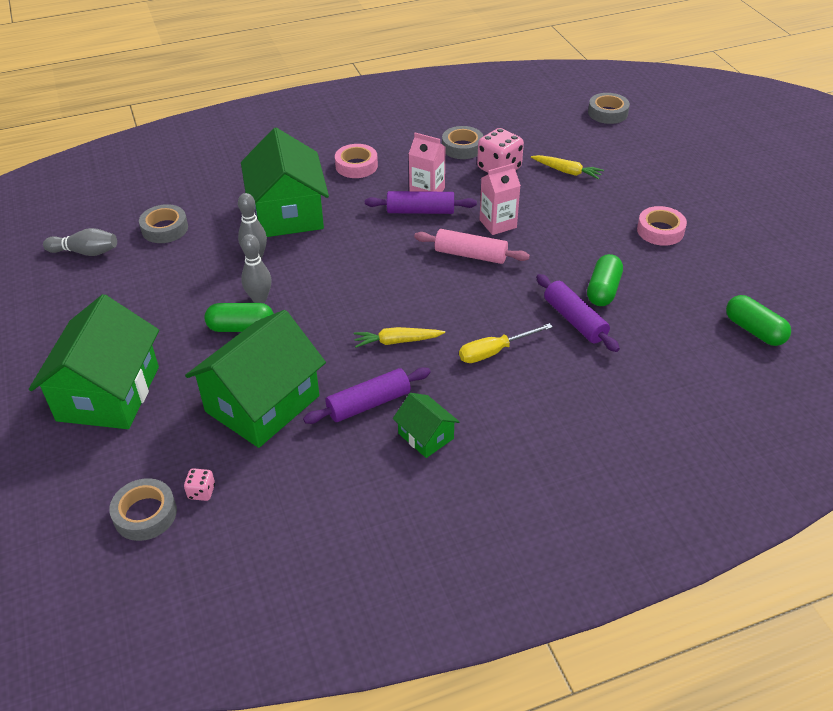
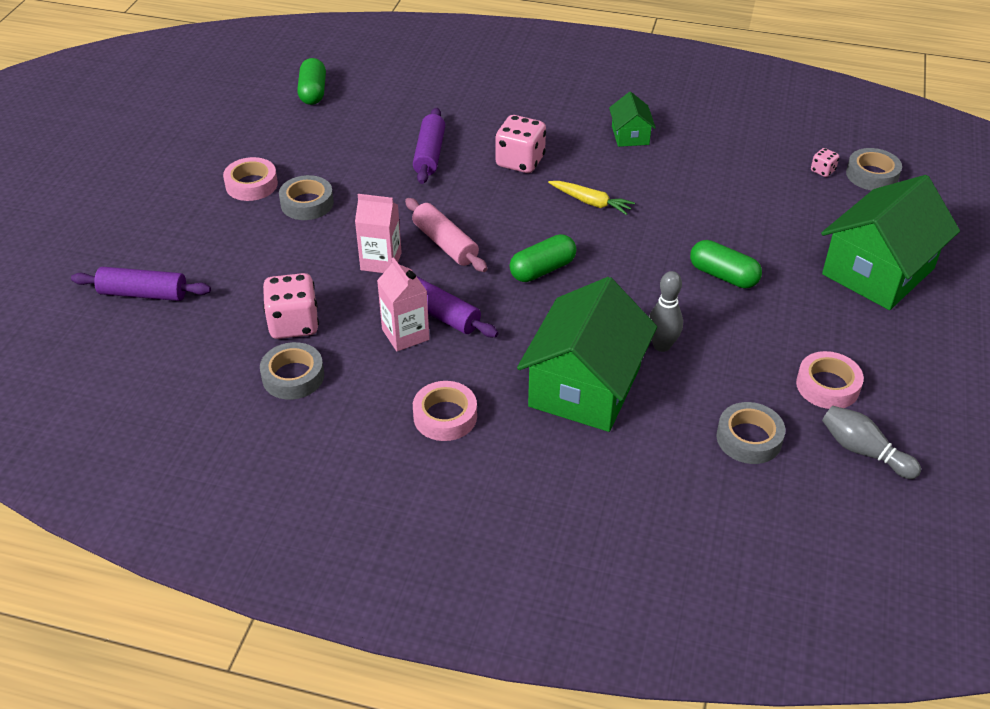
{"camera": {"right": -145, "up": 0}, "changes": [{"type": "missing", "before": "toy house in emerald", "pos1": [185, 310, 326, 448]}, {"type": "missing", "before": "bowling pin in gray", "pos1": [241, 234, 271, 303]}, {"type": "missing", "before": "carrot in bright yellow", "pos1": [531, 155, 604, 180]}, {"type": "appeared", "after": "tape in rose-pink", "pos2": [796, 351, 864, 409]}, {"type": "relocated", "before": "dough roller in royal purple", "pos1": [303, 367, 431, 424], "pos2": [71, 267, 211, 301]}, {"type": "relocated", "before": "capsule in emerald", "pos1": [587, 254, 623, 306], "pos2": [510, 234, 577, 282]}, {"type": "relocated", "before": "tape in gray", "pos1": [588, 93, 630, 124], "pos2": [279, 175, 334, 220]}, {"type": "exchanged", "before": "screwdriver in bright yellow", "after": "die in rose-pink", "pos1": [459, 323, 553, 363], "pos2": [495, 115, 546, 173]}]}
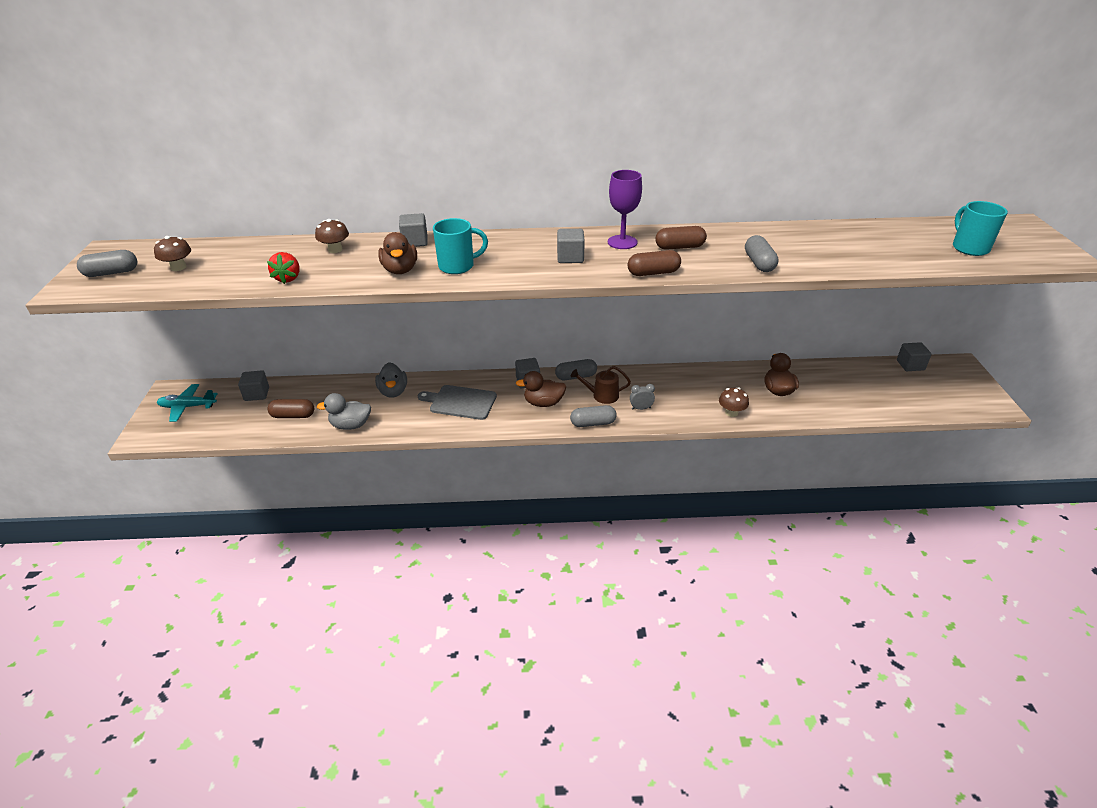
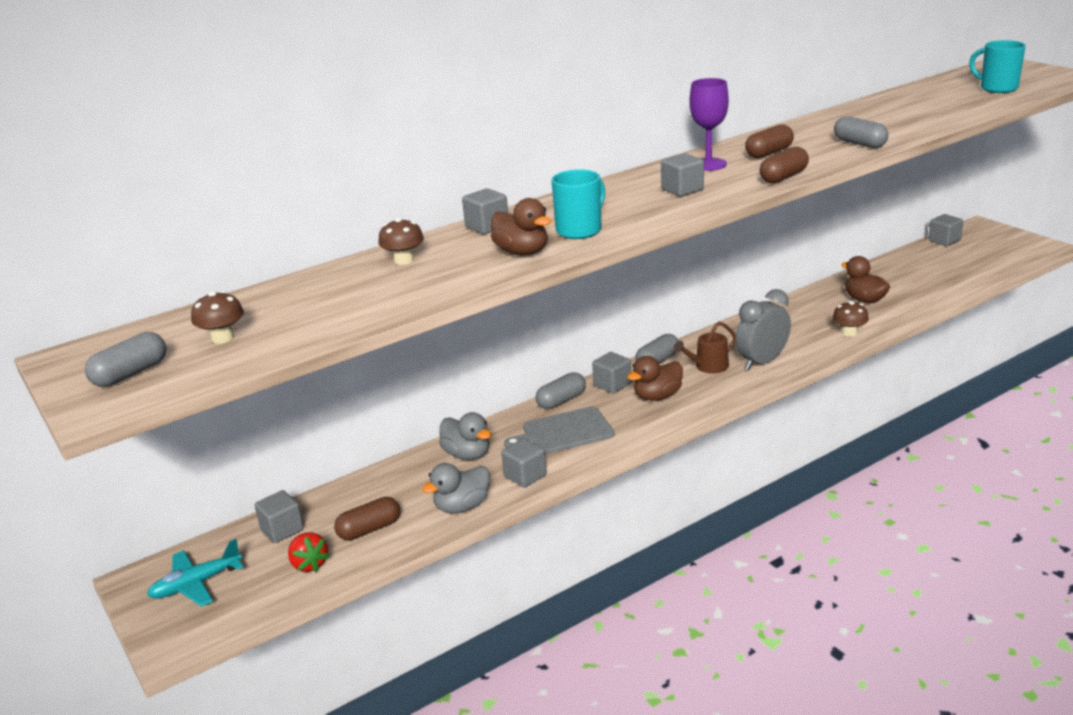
{"camera": {"right": -30, "up": -10}, "changes": [{"type": "appeared", "after": "solid cube in gray", "pos2": [501, 438, 547, 488]}, {"type": "relocated", "before": "berry in scarlet", "pos1": [267, 252, 300, 284], "pos2": [288, 532, 329, 572]}, {"type": "relocated", "before": "capsule in gray", "pos1": [570, 405, 617, 427], "pos2": [536, 372, 586, 409]}, {"type": "size", "before": "clock in gray", "pos1": [630, 384, 655, 410], "pos2": [735, 289, 791, 370], "scale": 2.02}]}
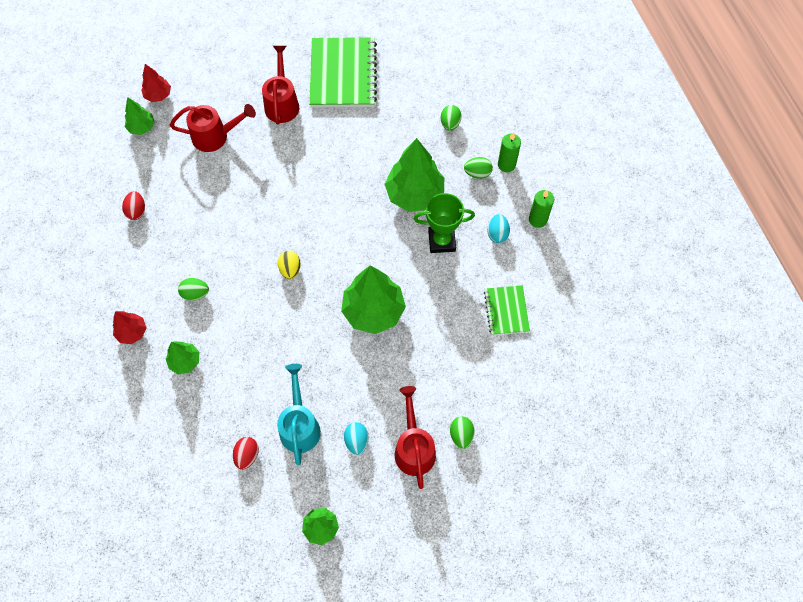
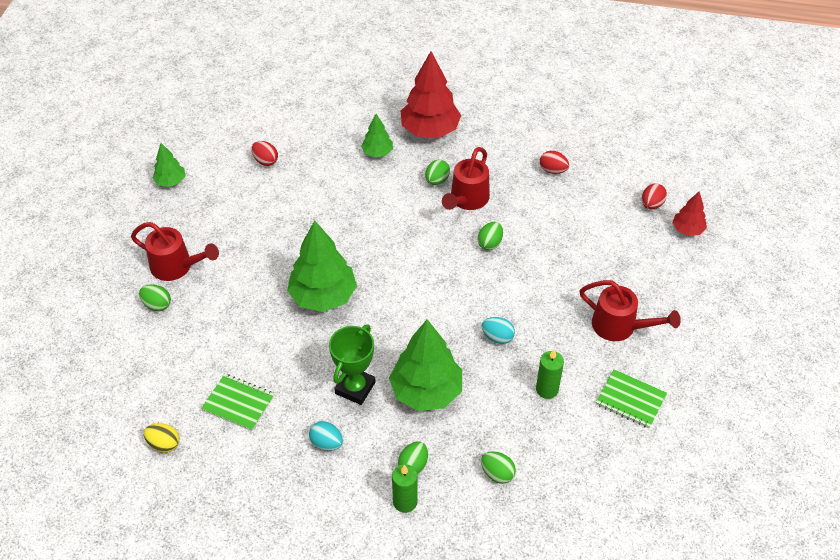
{"camera": {"right": 120, "up": -15}, "changes": [{"type": "missing", "before": "sprinkling can in aqua", "pos1": [277, 364, 321, 465]}, {"type": "appeared", "after": "egg shape in emerald", "pos2": [478, 222, 503, 250]}, {"type": "relocated", "before": "sprinkling can in scarlet", "pos1": [170, 104, 256, 152], "pos2": [442, 147, 490, 210]}, {"type": "relocated", "before": "egg shape in bright yellow", "pos1": [278, 251, 301, 279], "pos2": [144, 423, 179, 453]}, {"type": "relocated", "before": "egg shape in aqua", "pos1": [344, 422, 369, 455], "pos2": [482, 317, 515, 344]}, {"type": "relocated", "before": "wax candle in emerald", "pos1": [529, 190, 554, 228], "pos2": [536, 350, 564, 399]}, {"type": "exchanged", "before": "toy tree in emerald", "after": "egg shape in scarlet", "pos1": [125, 97, 155, 135], "pos2": [642, 183, 667, 209]}, {"type": "size", "before": "toy tree in scarlet", "pos1": [113, 311, 147, 344], "pos2": [401, 51, 461, 138], "scale": 1.93}, {"type": "size", "before": "exercise book in emerald", "pos1": [309, 37, 377, 108], "pos2": [596, 369, 667, 428], "scale": 0.54}]}
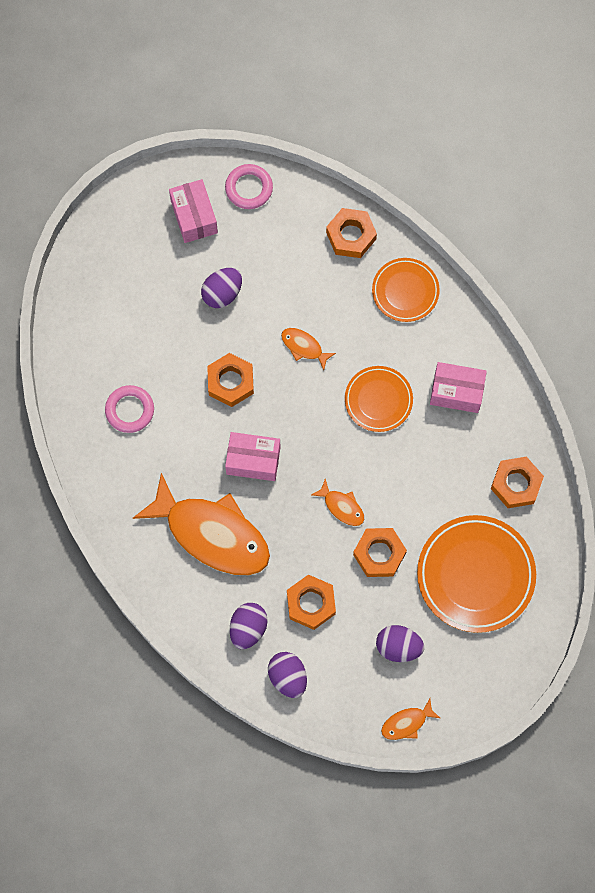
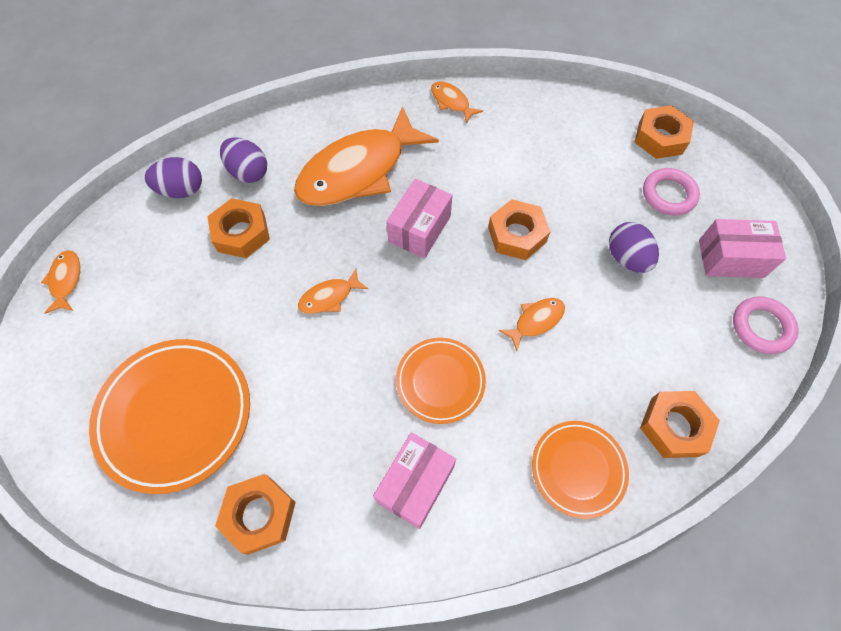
{"camera": {"right": 110, "up": -10}, "changes": [{"type": "missing", "before": "egg shape in royal purple", "pos1": [376, 625, 424, 662]}, {"type": "appeared", "after": "fish in bright orange", "pos2": [431, 82, 483, 124]}, {"type": "relocated", "before": "hoop in rose-pink", "pos1": [105, 385, 154, 433], "pos2": [643, 168, 700, 216]}, {"type": "relocated", "before": "nut in bright orange", "pos1": [353, 528, 407, 577], "pos2": [634, 105, 694, 159]}]}
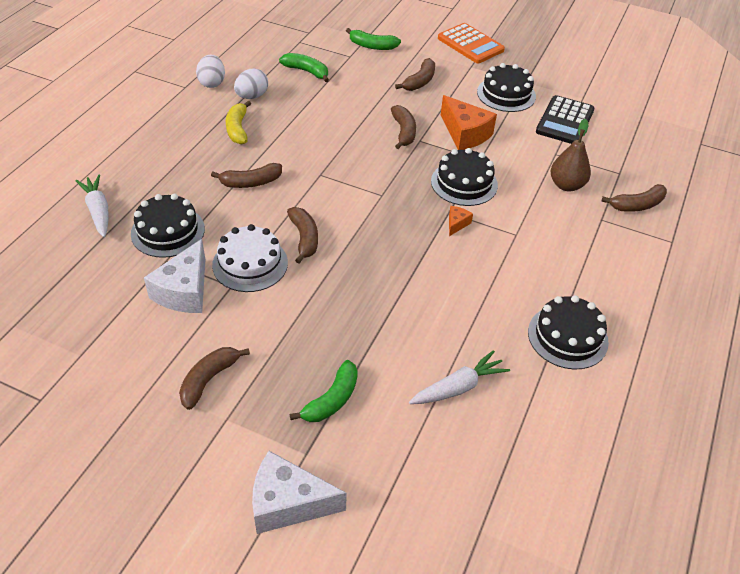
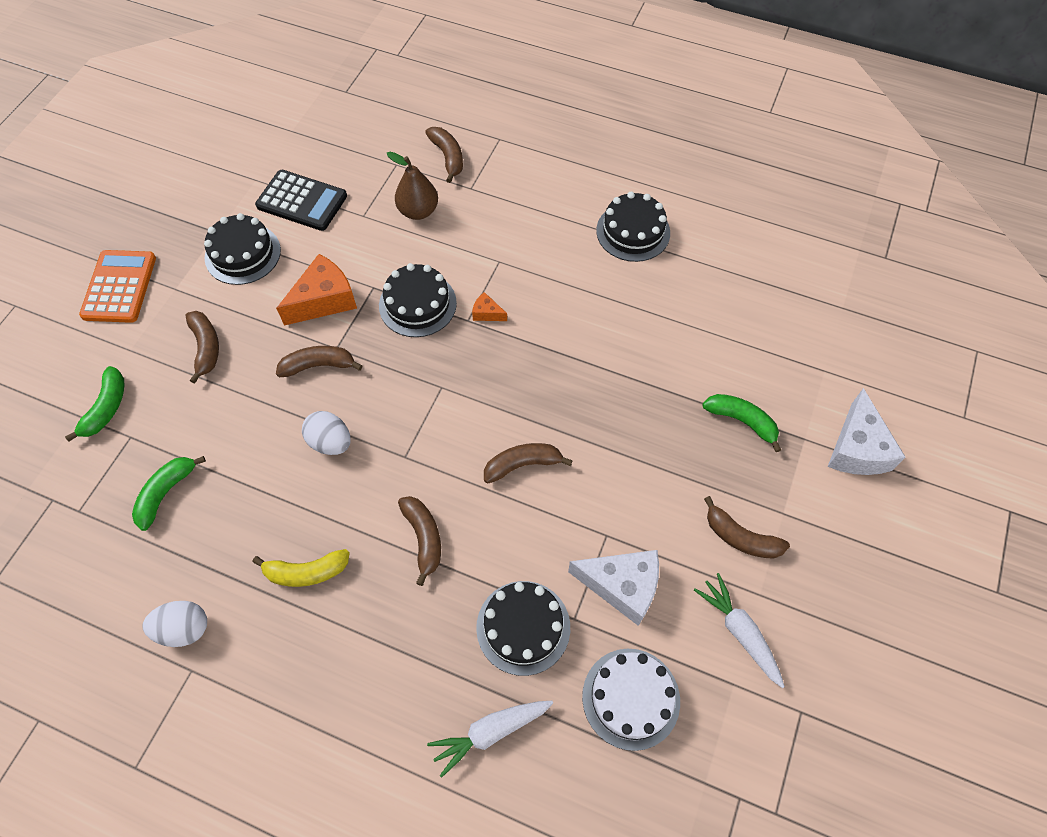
{"camera": {"right": -90, "up": 15}, "changes": [{"type": "relocated", "before": "layer cake in white", "pos1": [212, 224, 288, 292], "pos2": [582, 649, 680, 751]}, {"type": "relocated", "before": "egg shape in white", "pos1": [234, 68, 268, 99], "pos2": [302, 411, 351, 455]}, {"type": "relocated", "before": "carrot in white", "pos1": [409, 350, 510, 404], "pos2": [694, 573, 785, 688]}, {"type": "spun", "before": "banana in brown", "pos1": [395, 58, 435, 91], "pos2": [186, 311, 219, 384], "turn": 45}, {"type": "spun", "before": "calculator in bright orange", "pos1": [438, 23, 505, 63], "pos2": [79, 250, 156, 323], "turn": -45}]}
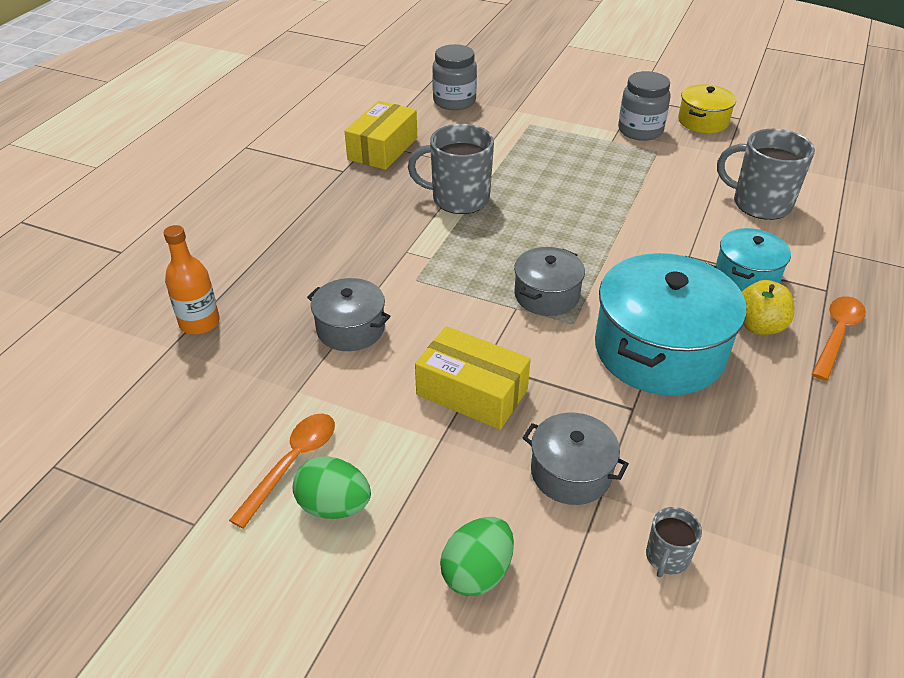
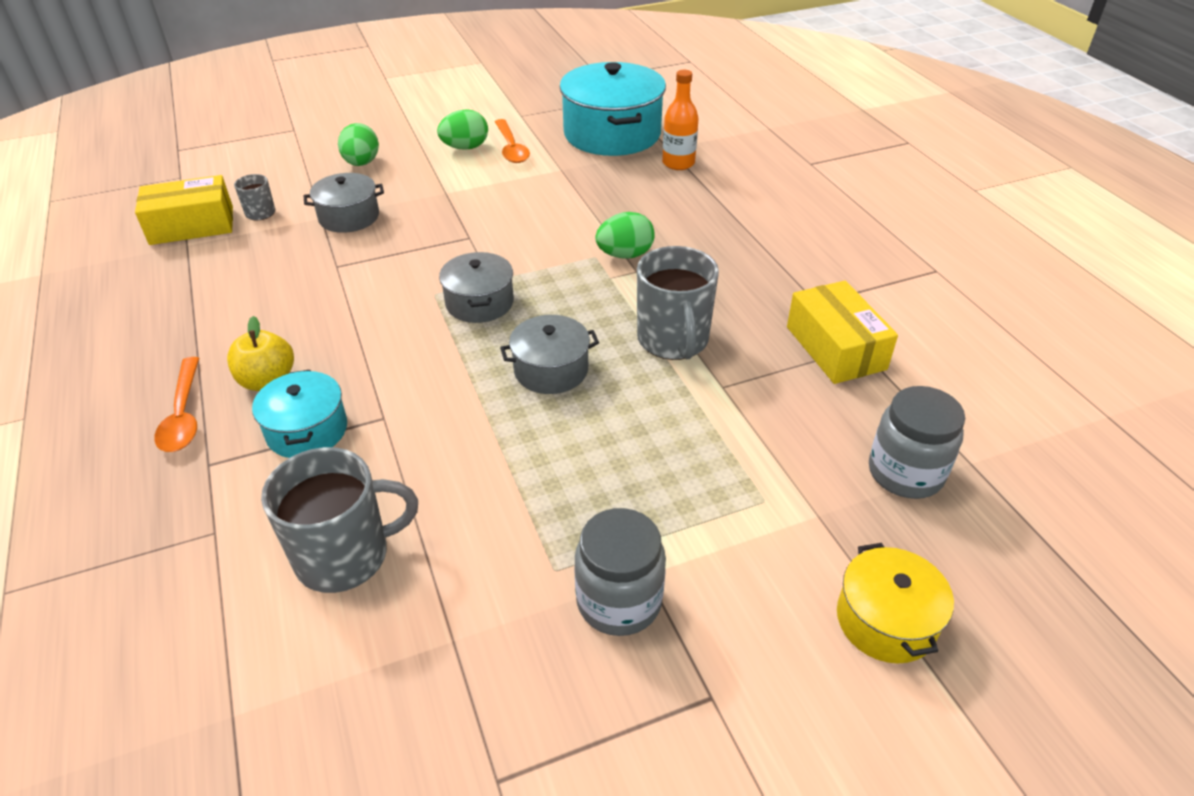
{"camera": {"right": 135, "up": 0}, "changes": [{"type": "appeared", "after": "egg shape in emerald", "pos2": [595, 212, 655, 259]}, {"type": "relocated", "before": "pot in gray", "pos1": [307, 278, 390, 351], "pos2": [500, 315, 599, 394]}, {"type": "relocated", "before": "package in bright yellow", "pos1": [415, 326, 531, 430], "pos2": [135, 175, 233, 245]}, {"type": "relocated", "before": "pot in aqua", "pos1": [595, 253, 746, 396], "pos2": [559, 62, 666, 156]}, {"type": "relocated", "before": "pot in bright yellow", "pos1": [678, 84, 736, 133], "pos2": [837, 543, 954, 663]}, {"type": "spun", "before": "tea mug in gray", "pos1": [408, 124, 494, 214], "pos2": [637, 246, 719, 360], "turn": 120}]}
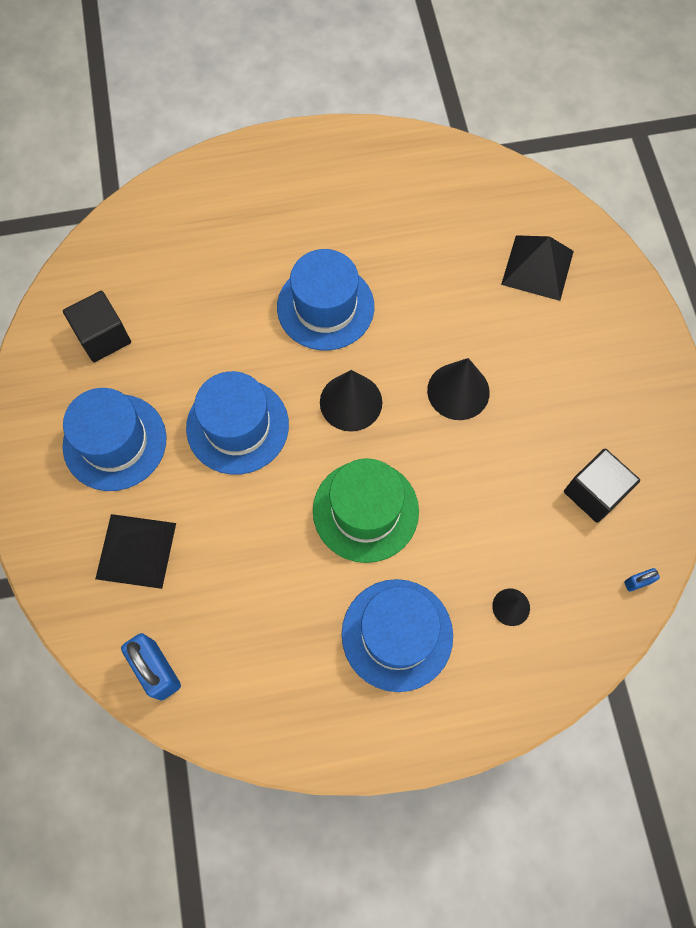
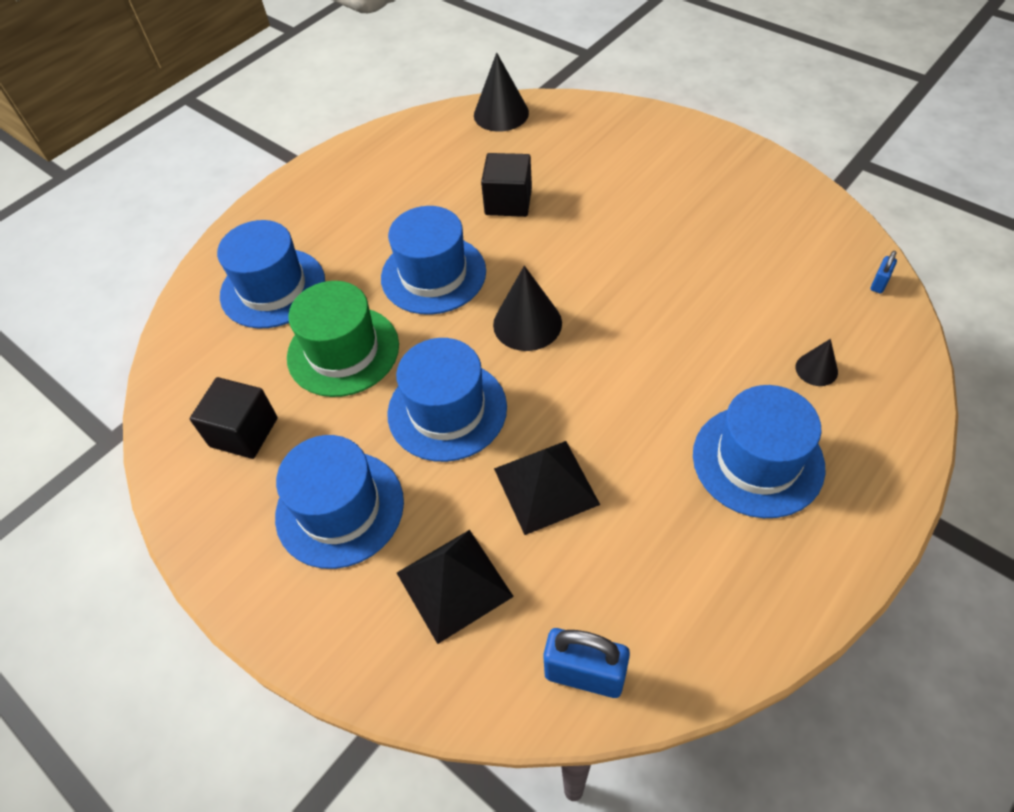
{"camera": {"right": -35, "up": -15}, "changes": [{"type": "appeared", "after": "hat in cobalt", "pos2": [217, 220, 325, 329]}, {"type": "relocated", "before": "hat in emerald", "pos1": [313, 458, 419, 563], "pos2": [287, 281, 399, 397]}, {"type": "relocated", "before": "cone shape in jet-black", "pos1": [427, 358, 490, 420], "pos2": [474, 53, 529, 132]}, {"type": "relocated", "before": "pyramid shape in jet-black", "pos1": [501, 235, 574, 301], "pos2": [494, 441, 600, 535]}, {"type": "relocated", "before": "solid cube in jet-black", "pos1": [564, 448, 640, 523], "pos2": [481, 153, 532, 217]}]}
